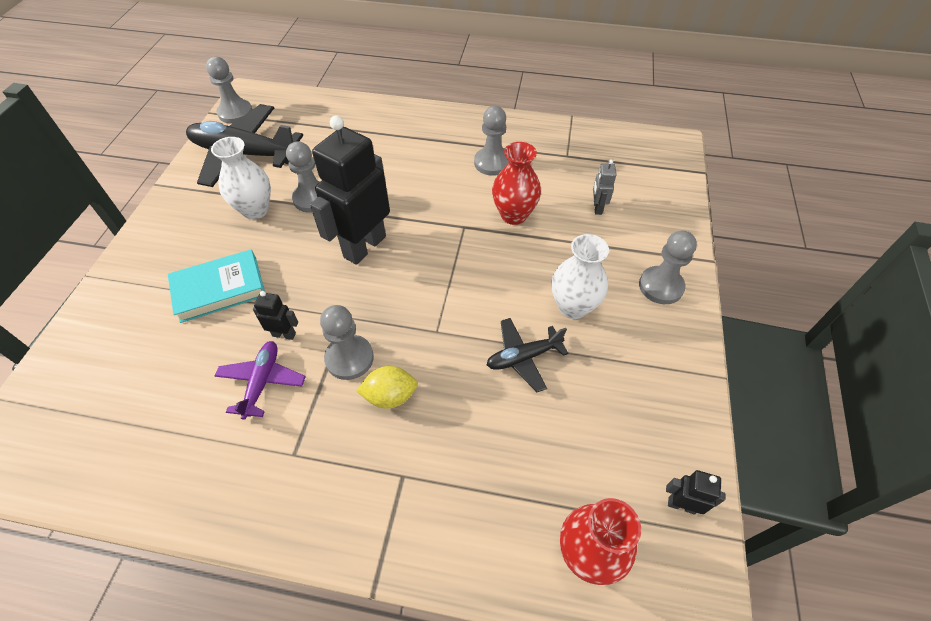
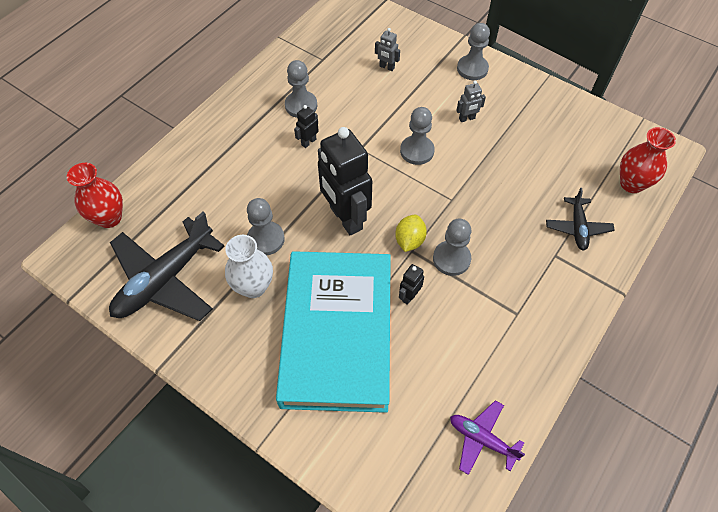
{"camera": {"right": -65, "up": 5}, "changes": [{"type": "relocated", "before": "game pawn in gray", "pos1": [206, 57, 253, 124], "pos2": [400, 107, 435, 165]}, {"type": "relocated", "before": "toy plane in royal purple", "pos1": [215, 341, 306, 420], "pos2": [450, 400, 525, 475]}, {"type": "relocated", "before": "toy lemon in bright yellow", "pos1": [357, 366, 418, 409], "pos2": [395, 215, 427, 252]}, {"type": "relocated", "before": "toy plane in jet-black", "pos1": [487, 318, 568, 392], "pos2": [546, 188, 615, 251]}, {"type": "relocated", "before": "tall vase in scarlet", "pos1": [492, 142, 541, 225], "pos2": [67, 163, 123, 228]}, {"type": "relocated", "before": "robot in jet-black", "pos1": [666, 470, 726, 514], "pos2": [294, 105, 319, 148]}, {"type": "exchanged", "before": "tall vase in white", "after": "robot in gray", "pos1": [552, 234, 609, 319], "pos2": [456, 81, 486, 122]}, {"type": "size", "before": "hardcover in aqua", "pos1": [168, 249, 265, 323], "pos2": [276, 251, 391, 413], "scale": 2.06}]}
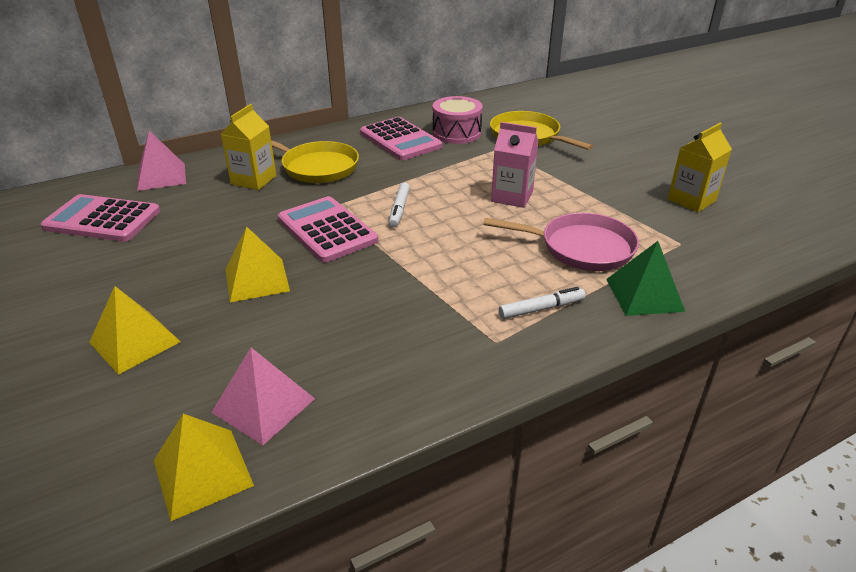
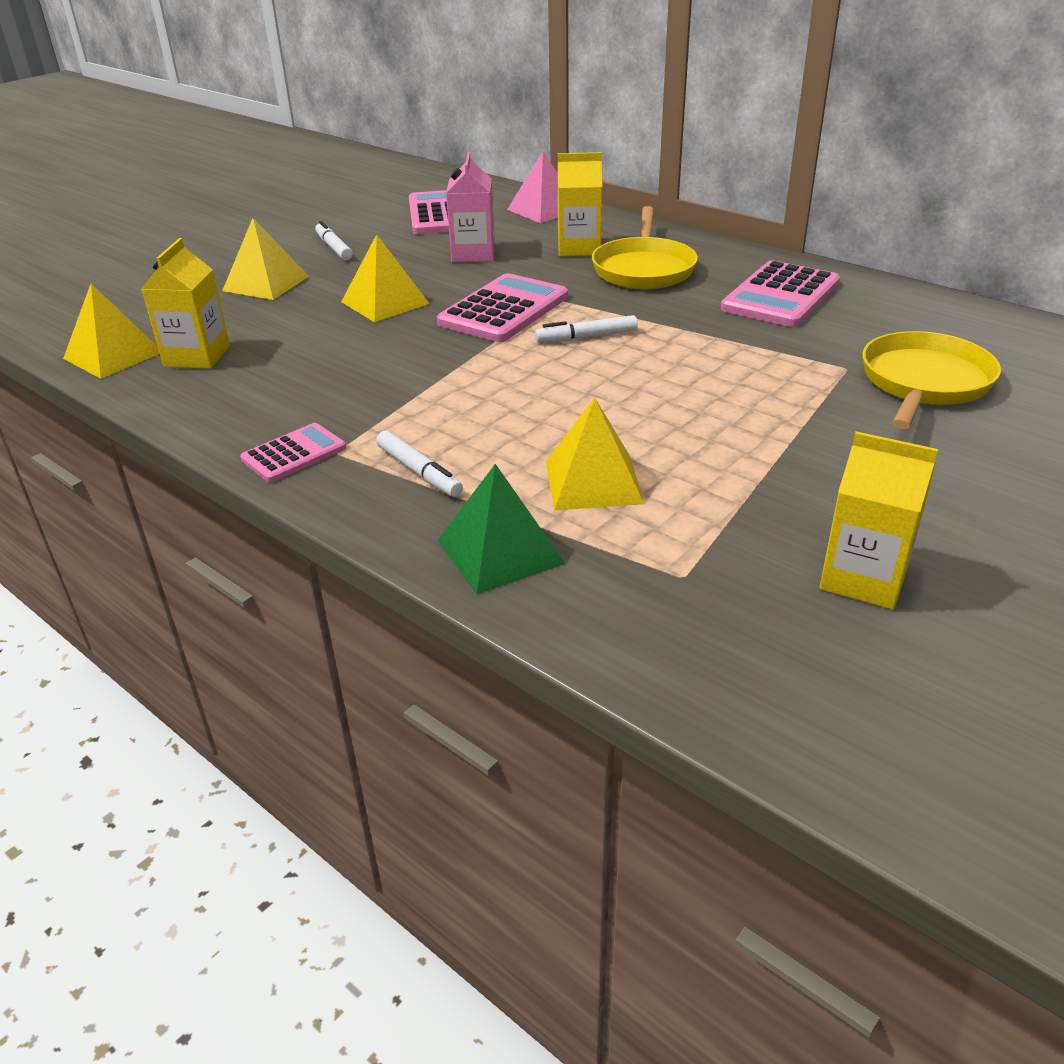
{"camera": {"right": 70, "up": 0}, "changes": [{"type": "missing", "before": "toy drum in rose-pink", "pos1": [432, 96, 483, 144]}, {"type": "appeared", "after": "calculator in rose-pink", "pos2": [240, 423, 346, 482]}, {"type": "appeared", "after": "marker in white", "pos2": [315, 221, 353, 260]}, {"type": "relocated", "before": "milk carton in rose-pink", "pos1": [491, 122, 538, 208], "pos2": [446, 152, 495, 262]}, {"type": "exchanged", "before": "pyramid shape in rose-pink", "after": "milk carton in bright yellow", "pos1": [211, 348, 315, 445], "pos2": [141, 238, 230, 369]}, {"type": "exchanged", "before": "pan in rose-pink", "after": "pyramid shape in bright yellow", "pos1": [483, 213, 639, 271], "pos2": [546, 398, 644, 510]}]}
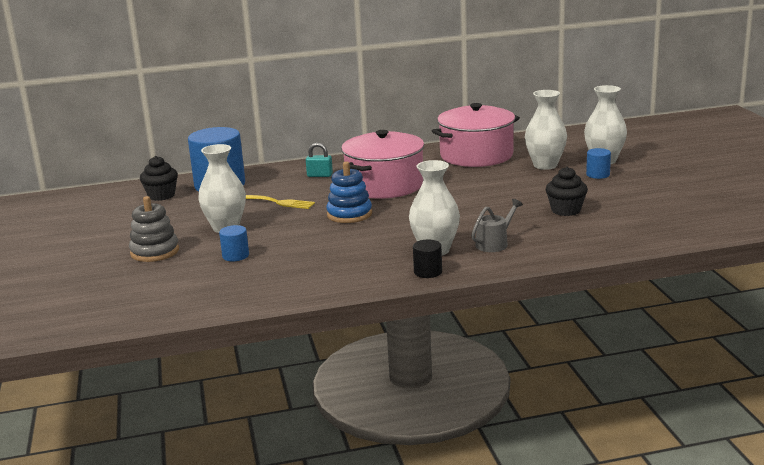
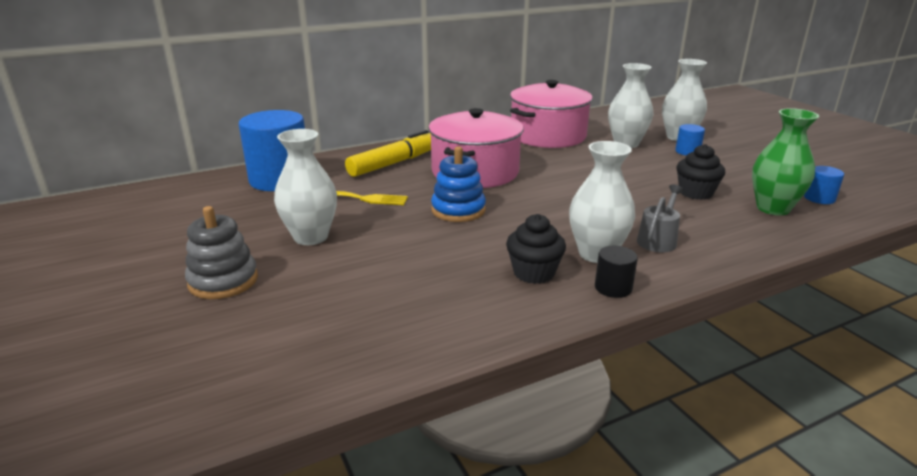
{"camera": {"right": -15, "up": 5}, "changes": [{"type": "appeared", "after": "tall vase in emerald", "pos2": [752, 108, 819, 215]}, {"type": "relocated", "before": "muffin in jet-black", "pos1": [140, 156, 178, 201], "pos2": [506, 214, 566, 284]}, {"type": "relocated", "before": "cylinder in cobalt", "pos1": [219, 225, 249, 261], "pos2": [804, 166, 844, 204]}, {"type": "exchanged", "before": "lock in aqua", "after": "marker in bright yellow", "pos1": [306, 142, 333, 177], "pos2": [345, 130, 431, 177]}]}
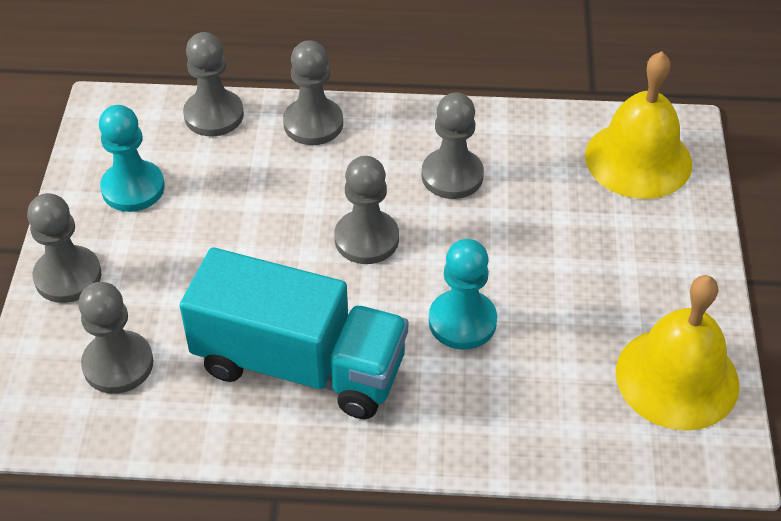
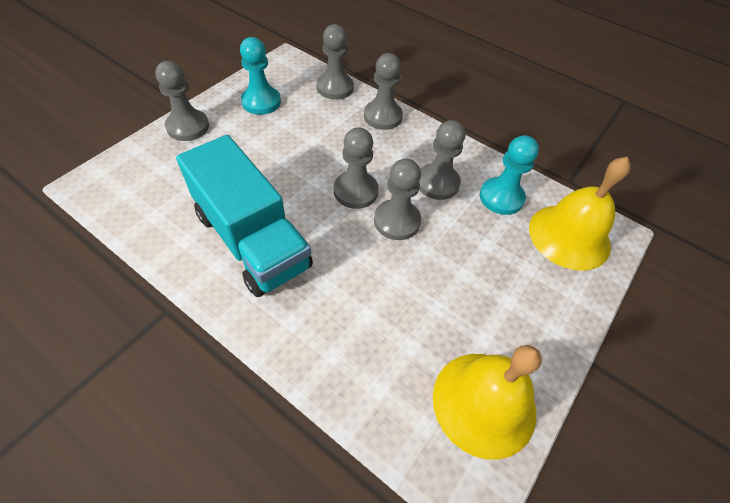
{"camera": {"right": 30, "up": 5}, "changes": [{"type": "relocated", "before": "game pawn in gray", "pos1": [78, 282, 153, 394], "pos2": [374, 158, 421, 240]}, {"type": "relocated", "before": "game pawn in aqua", "pos1": [429, 239, 497, 350], "pos2": [480, 135, 539, 215]}]}
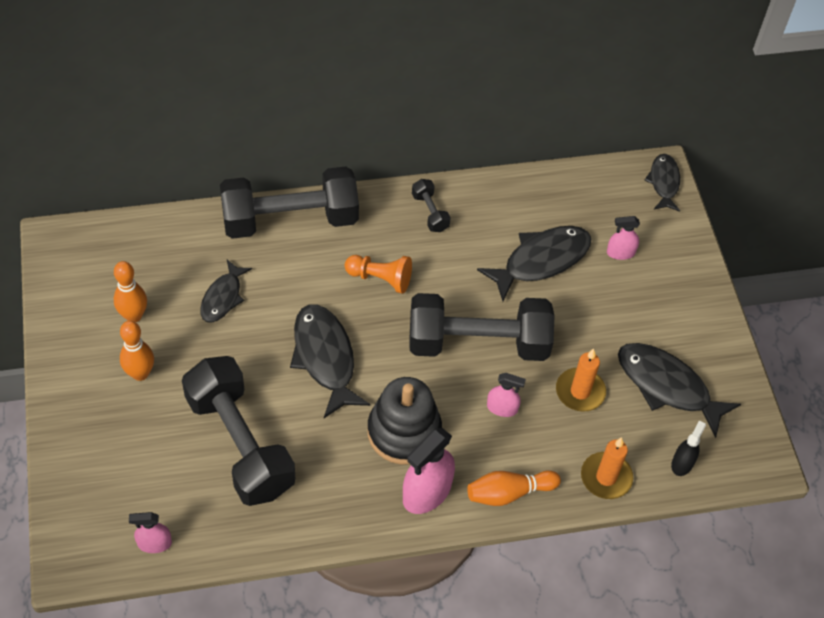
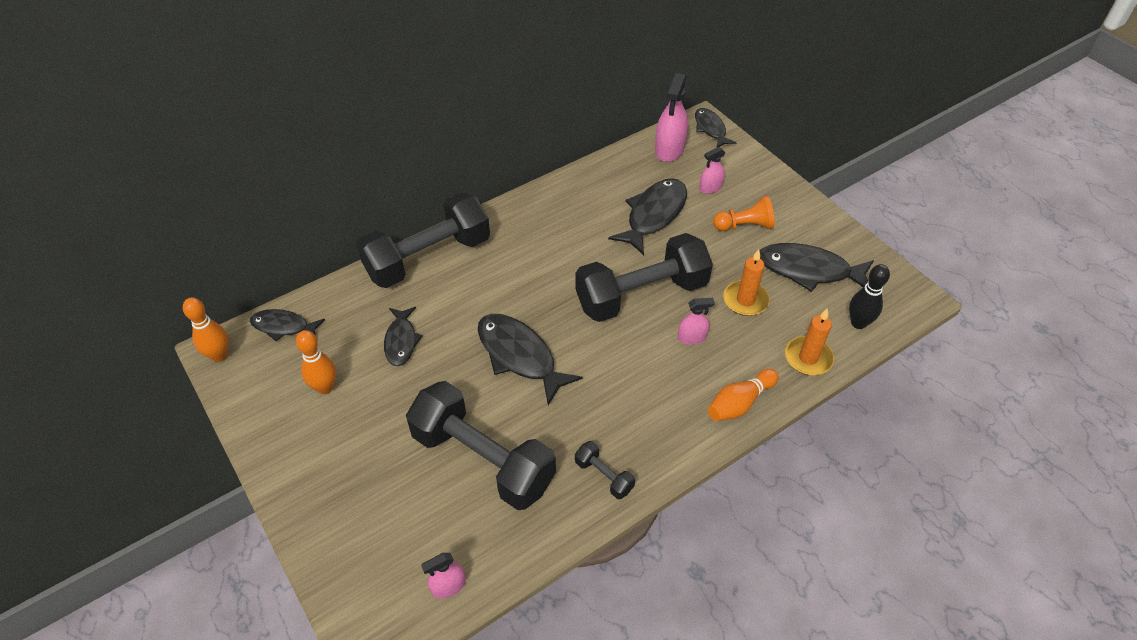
{"camera": {"right": -20, "up": -5}, "changes": [{"type": "missing", "before": "stacking toy in jet-black", "pos1": [367, 377, 442, 465]}, {"type": "appeared", "after": "fish in jet-black", "pos2": [250, 309, 325, 342]}, {"type": "relocated", "before": "bowling pin in bright orange", "pos1": [120, 321, 154, 381], "pos2": [183, 297, 229, 362]}, {"type": "relocated", "before": "game pawn in bright orange", "pos1": [345, 255, 412, 294], "pos2": [713, 196, 774, 231]}, {"type": "relocated", "before": "spray bottle in rose-pink", "pos1": [403, 428, 455, 514], "pos2": [655, 73, 688, 162]}, {"type": "relocated", "before": "free weight in jet-black", "pos1": [412, 179, 451, 232], "pos2": [575, 441, 635, 499]}, {"type": "exchanged", "before": "spray bottle in jet-black", "after": "bowling pin in jet-black", "pos1": [671, 420, 706, 476], "pos2": [849, 264, 890, 329]}]}
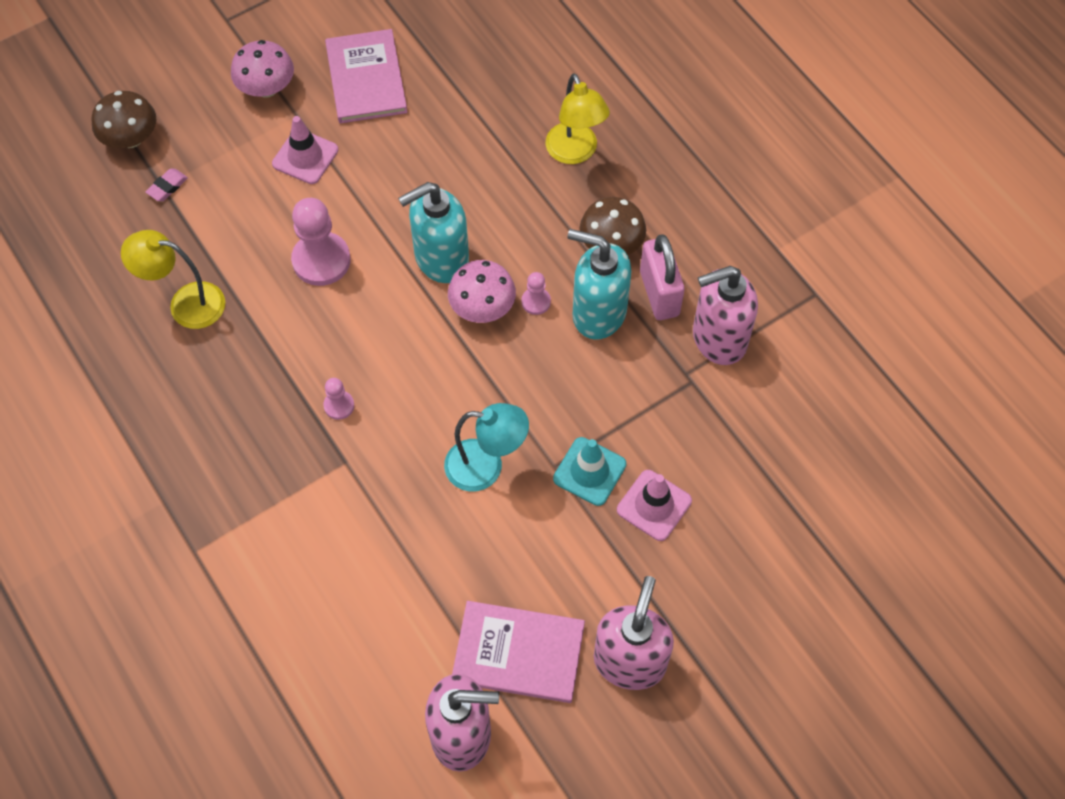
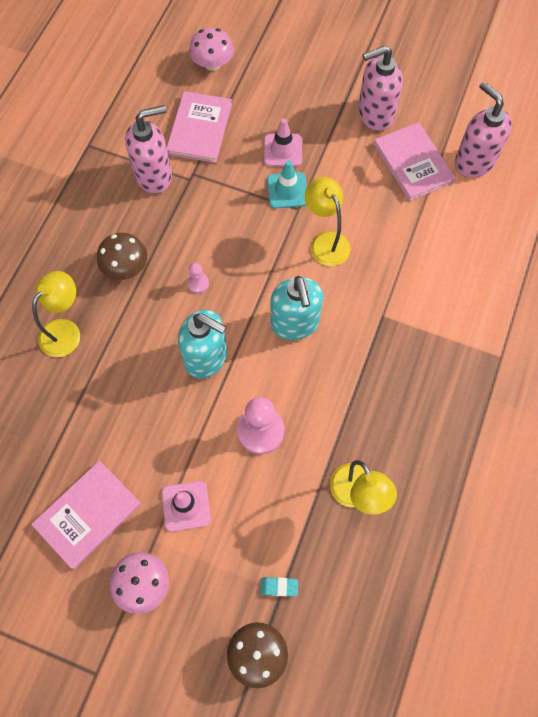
{"camera": {"right": -125, "up": 5}, "changes": [{"type": "missing", "before": "game pawn in rose-pink", "pos1": [323, 378, 354, 420]}, {"type": "missing", "before": "lock in rose-pink", "pos1": [640, 235, 685, 320]}, {"type": "appeared", "after": "hardcover in rose-pink", "pos2": [167, 91, 232, 163]}, {"type": "relocated", "before": "toadstool in rose-pink", "pos1": [448, 260, 516, 323], "pos2": [189, 27, 234, 71]}, {"type": "relocated", "before": "soap dispenser in aqua", "pos1": [567, 229, 632, 340], "pos2": [270, 276, 323, 340]}, {"type": "colour", "before": "gum eraser in rose-pink", "after": "gum eraser in aqua", "pos1": [146, 168, 188, 201], "pos2": [260, 577, 298, 596]}, {"type": "colour", "before": "lamp in aqua", "after": "lamp in bright yellow", "pos1": [444, 403, 529, 491], "pos2": [305, 177, 350, 266]}, {"type": "spun", "before": "soap dispenser in rose-pink", "pos1": [693, 266, 758, 365], "pos2": [125, 105, 172, 193], "turn": -60}]}
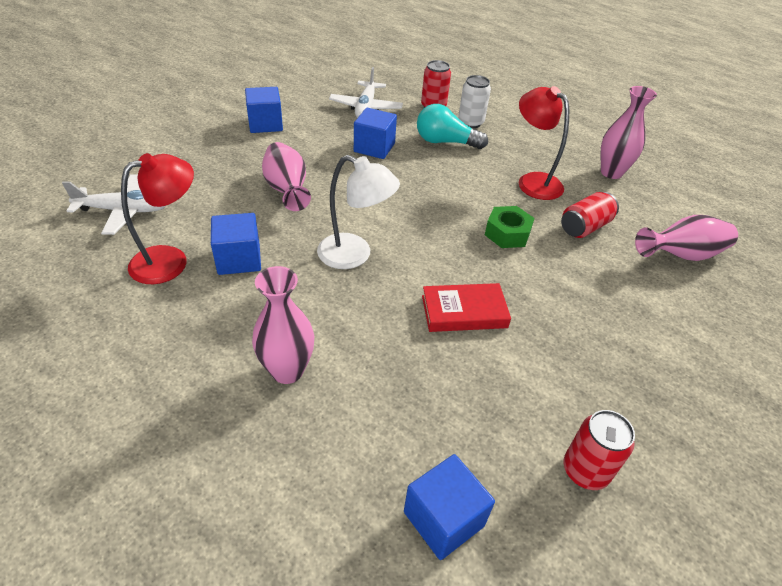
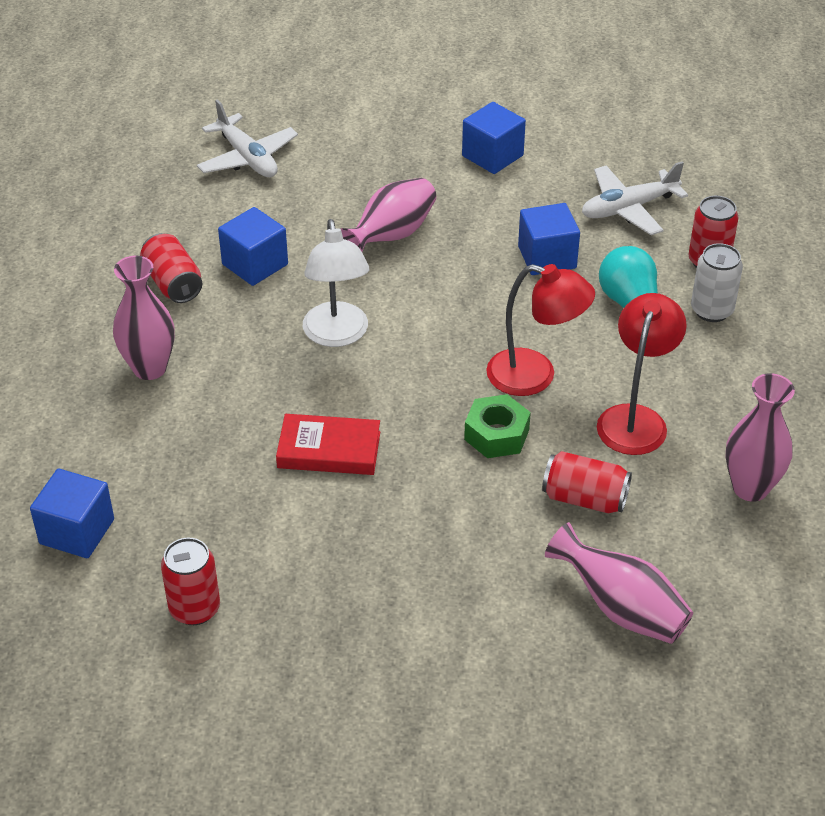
{"camera": {"right": 60, "up": 0}, "changes": [{"type": "appeared", "after": "soda can in scarlet", "pos2": [140, 233, 202, 303]}, {"type": "relocated", "before": "lamp in scarlet", "pos1": [121, 153, 194, 284], "pos2": [486, 264, 595, 396]}, {"type": "spun", "before": "hardcover in scarlet", "pos1": [422, 283, 511, 332], "pos2": [276, 414, 380, 475], "turn": -45}]}
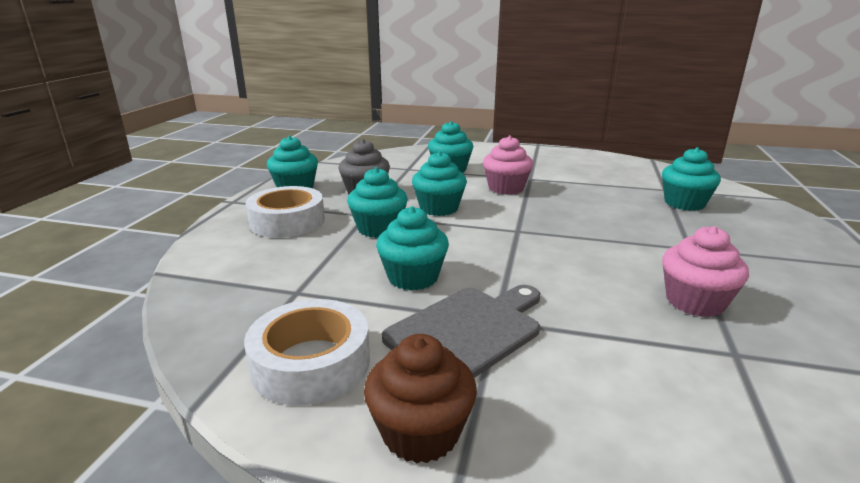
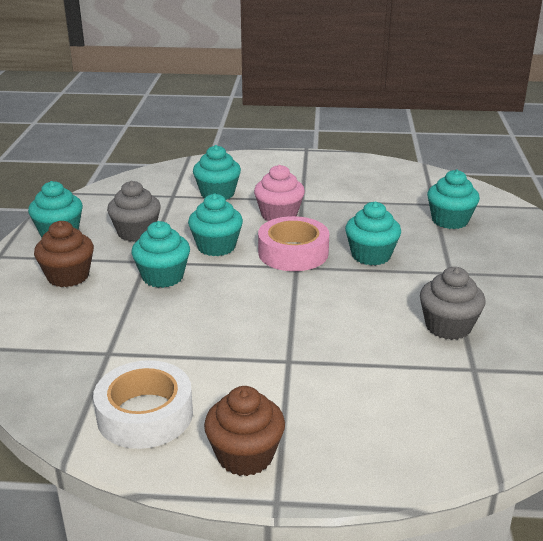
{"camera": {"right": -10, "up": 5}, "changes": [{"type": "missing", "before": "cutting board in gray", "pos1": [382, 285, 540, 378]}, {"type": "appeared", "after": "tape in rose-pink", "pos2": [258, 216, 329, 271]}, {"type": "relocated", "before": "muffin in aqua", "pos1": [376, 206, 449, 291], "pos2": [345, 201, 401, 266]}, {"type": "exchanged", "before": "tape in white", "after": "muffin in brown", "pos1": [245, 186, 325, 238], "pos2": [34, 221, 94, 287]}, {"type": "colour", "before": "muffin in rose-pink", "after": "muffin in gray", "pos1": [662, 226, 749, 317], "pos2": [420, 267, 486, 340]}]}
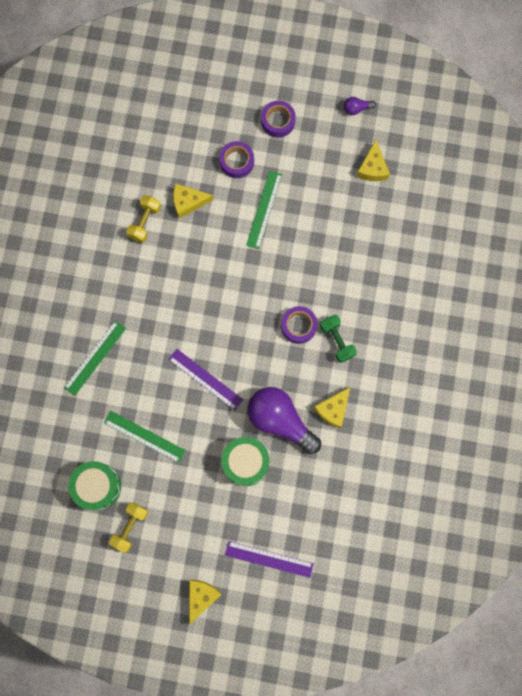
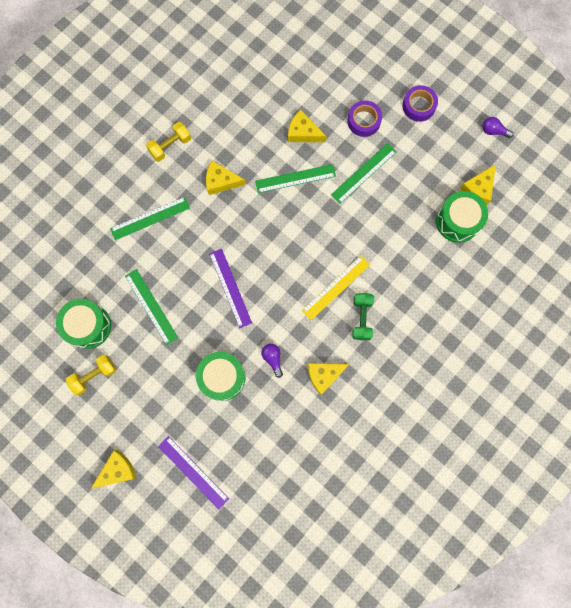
{"camera": {"right": 30, "up": 0}, "changes": [{"type": "appeared", "after": "cheese in bright yellow", "pos2": [206, 161, 246, 195]}, {"type": "appeared", "after": "ruler in emerald", "pos2": [255, 164, 336, 193]}, {"type": "appeared", "after": "toy drum in emerald", "pos2": [436, 191, 488, 243]}, {"type": "relocated", "before": "free weight in bright yellow", "pos1": [126, 195, 161, 243], "pos2": [146, 122, 191, 162]}, {"type": "exchanged", "before": "tape in royal purple", "after": "ruler in bright yellow", "pos1": [281, 306, 317, 344], "pos2": [302, 255, 370, 320]}, {"type": "size", "before": "light bulb in royal purple", "pos1": [248, 387, 321, 454], "pos2": [261, 344, 283, 378], "scale": 0.42}]}
